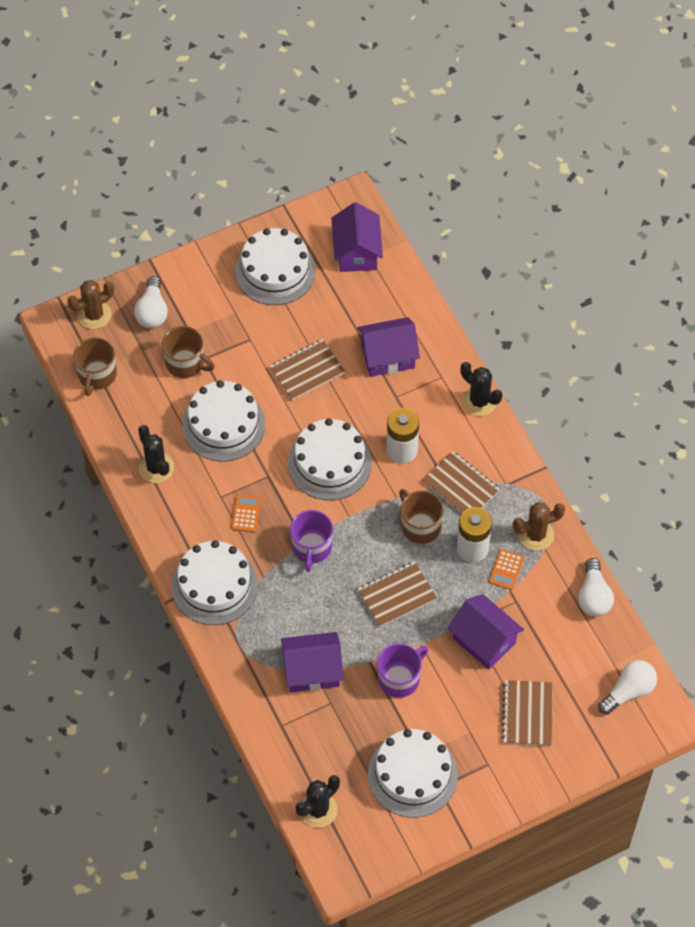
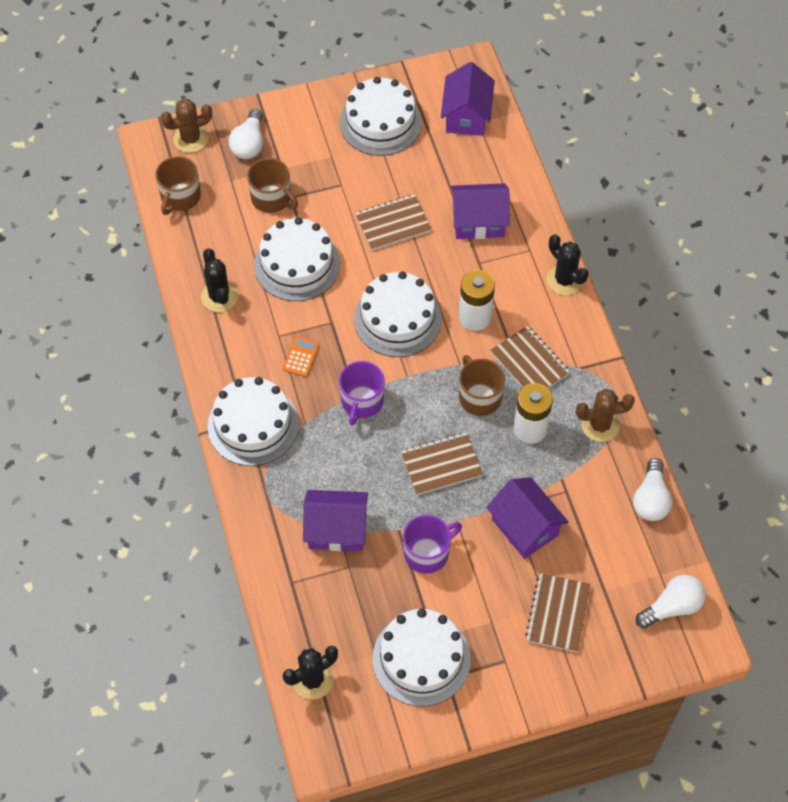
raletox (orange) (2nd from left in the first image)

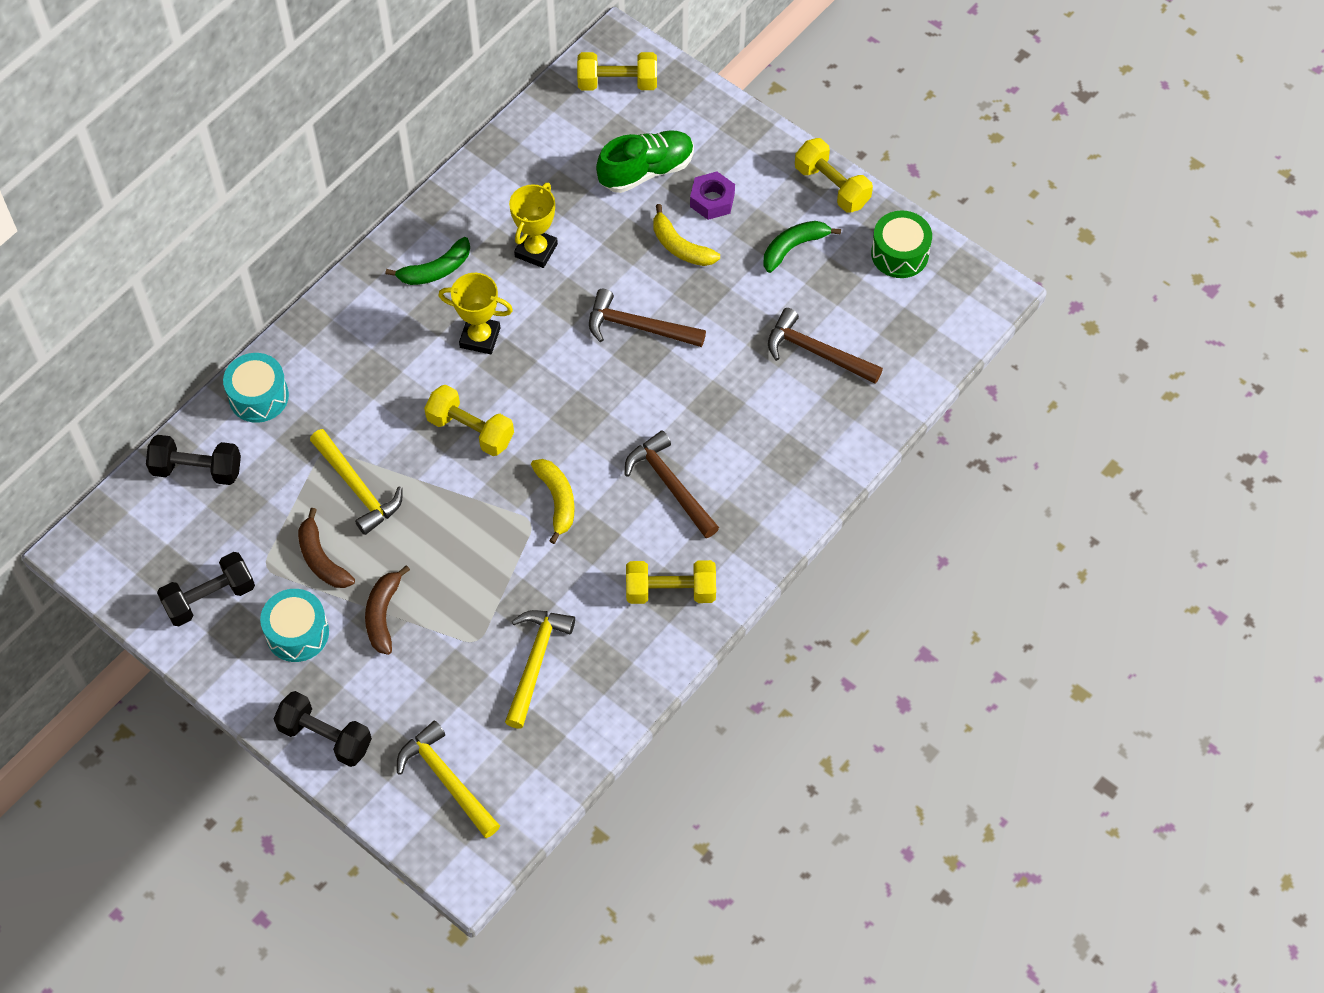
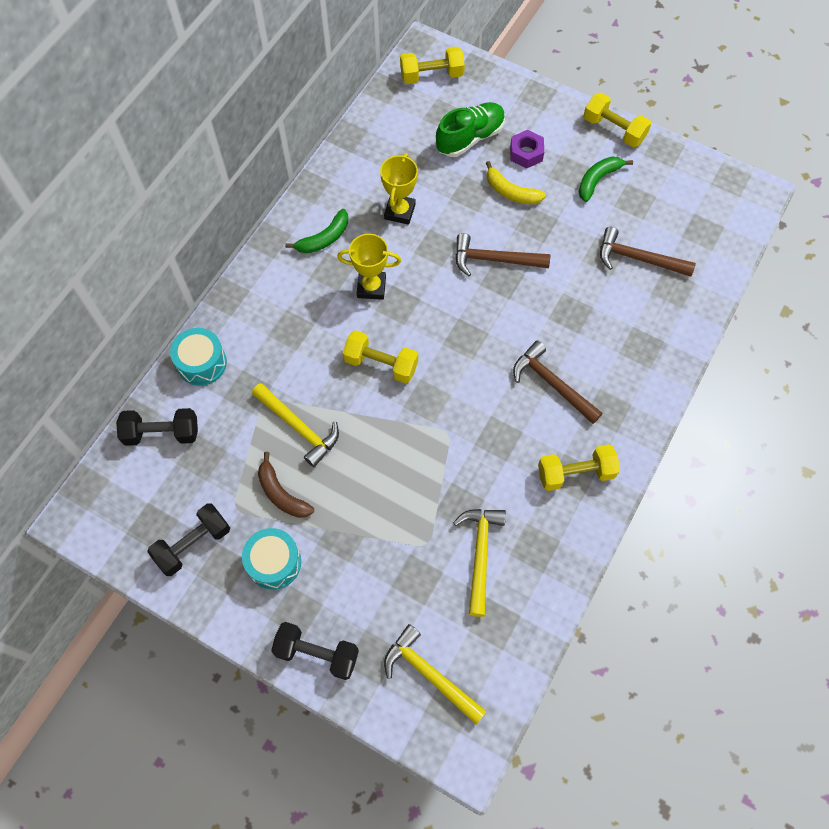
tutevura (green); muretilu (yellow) (1st from left in the first image); muretilu (brown) (2nd from left in the first image)

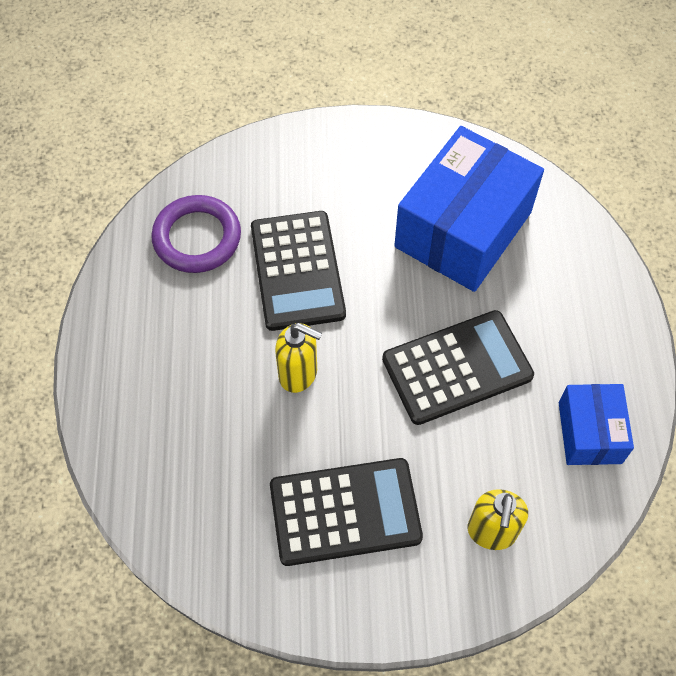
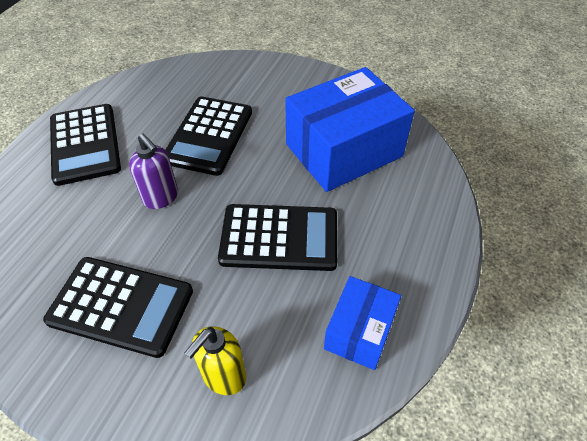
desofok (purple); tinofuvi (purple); raletox (black) (1st from left)

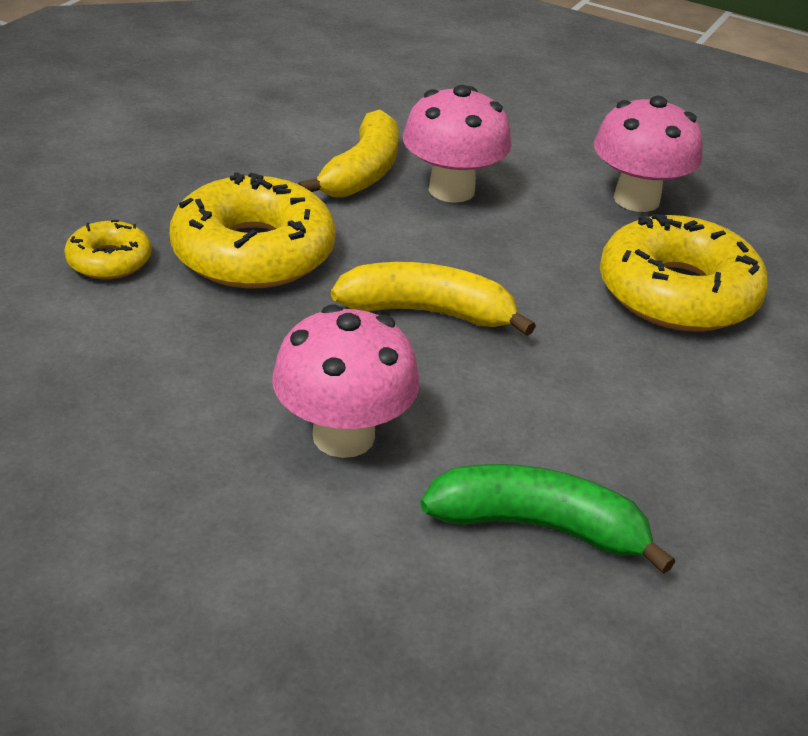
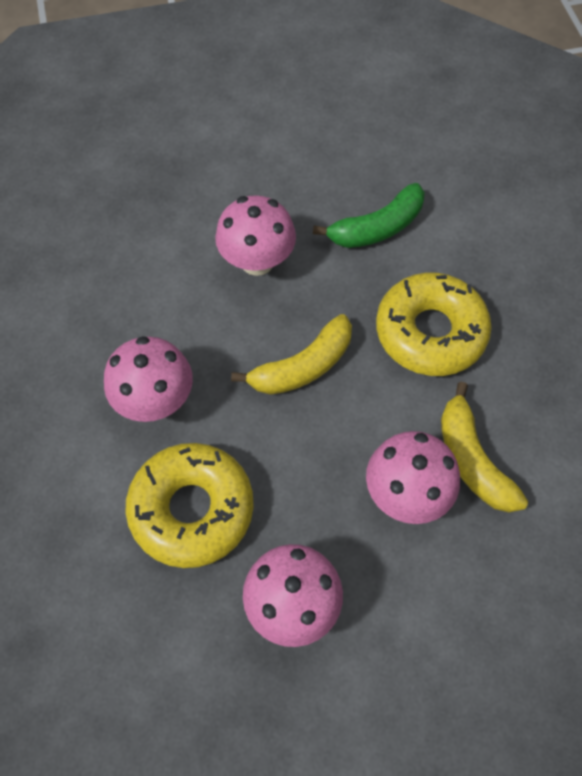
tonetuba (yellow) (1st from left in the first image); muretilu (green); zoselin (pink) (1st from left)

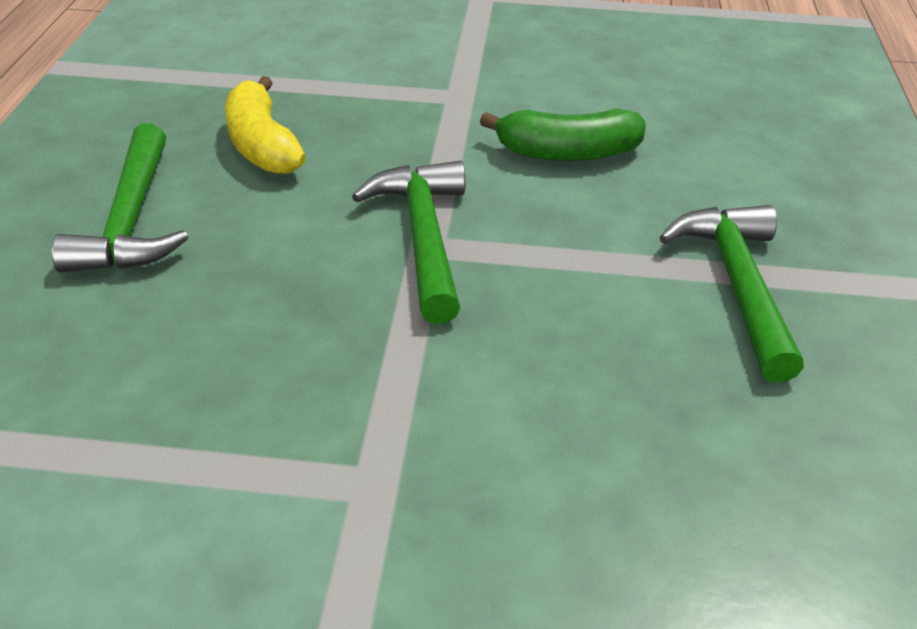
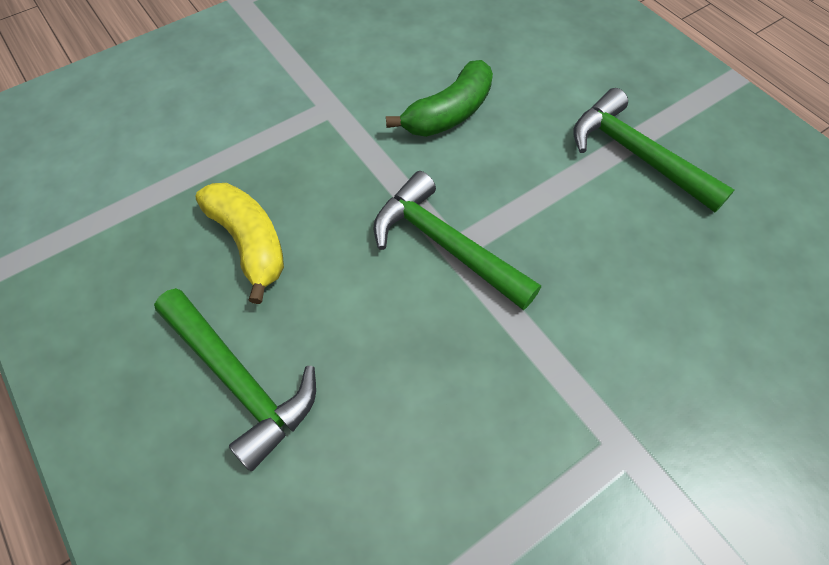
muretilu (yellow)

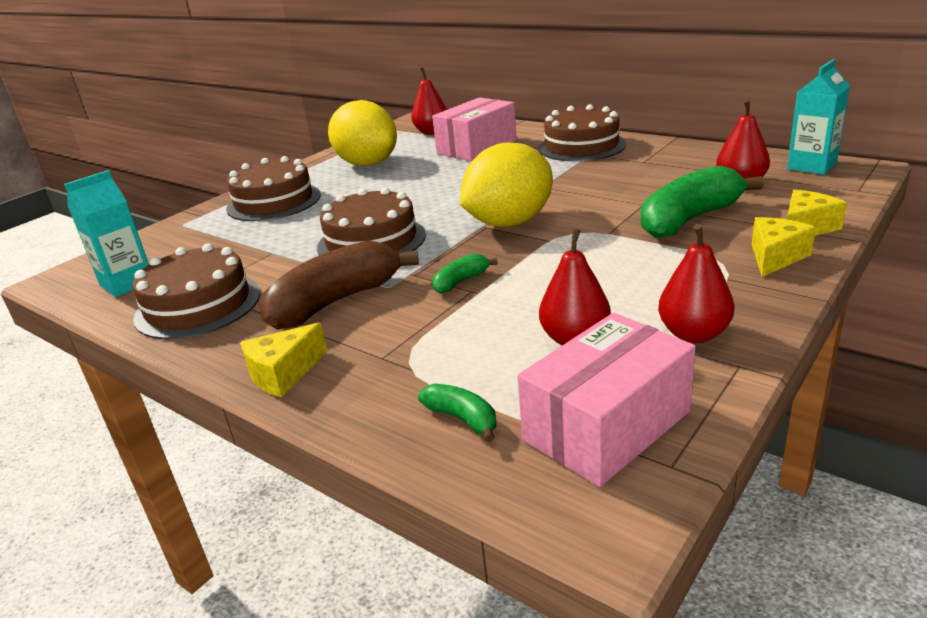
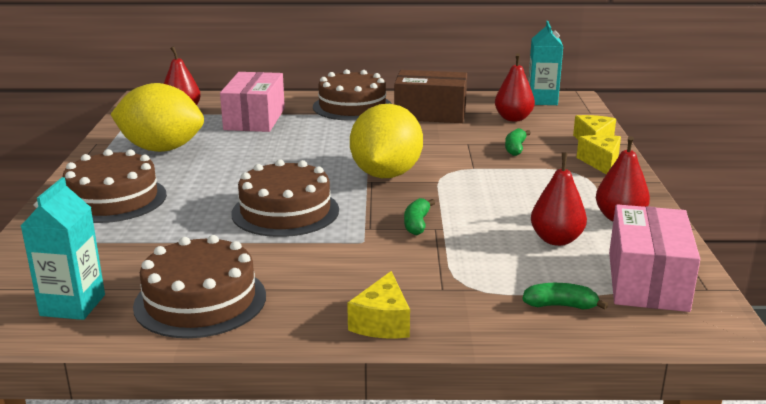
muretilu (green) (2nd from left); muretilu (brown); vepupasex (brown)

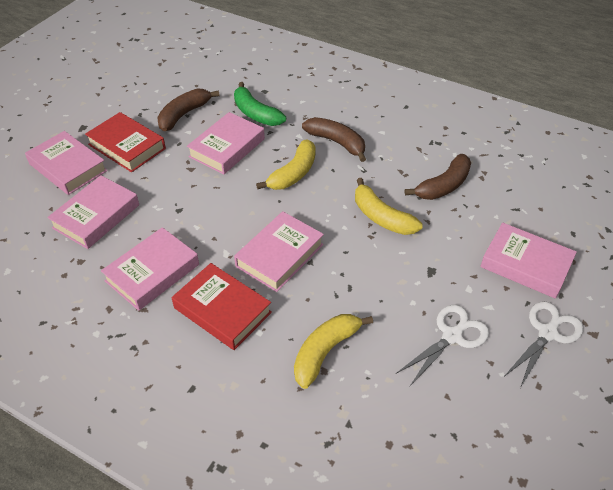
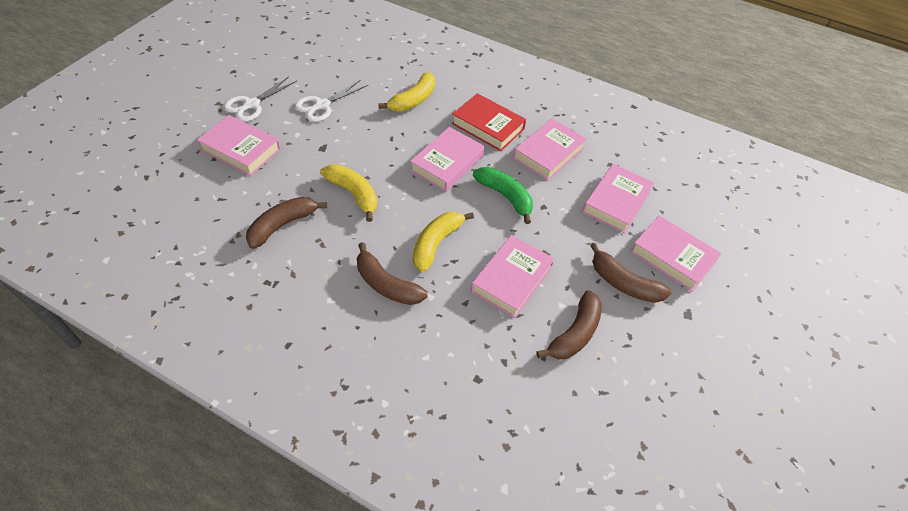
muretilu (green); muretilu (brown) (4th from left)

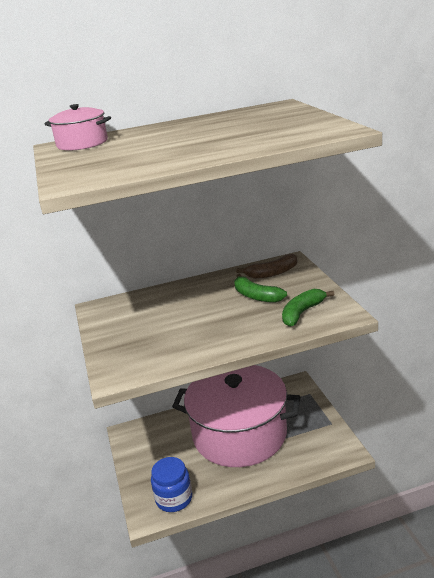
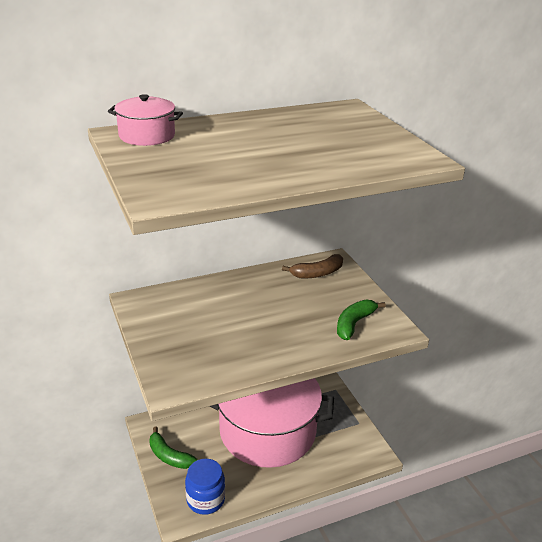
muretilu (green) (1st from left)

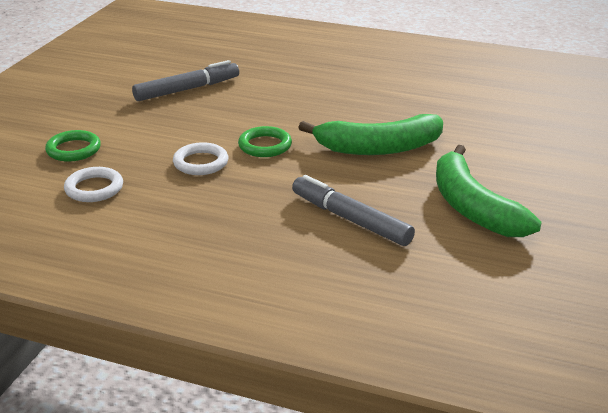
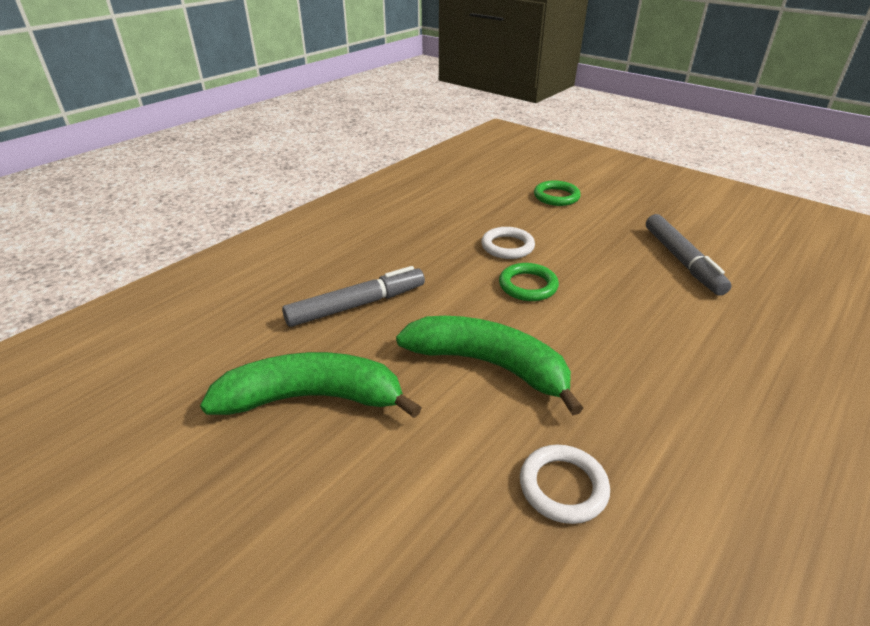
muretilu (green) (2nd from left); desofok (white) (2nd from left)

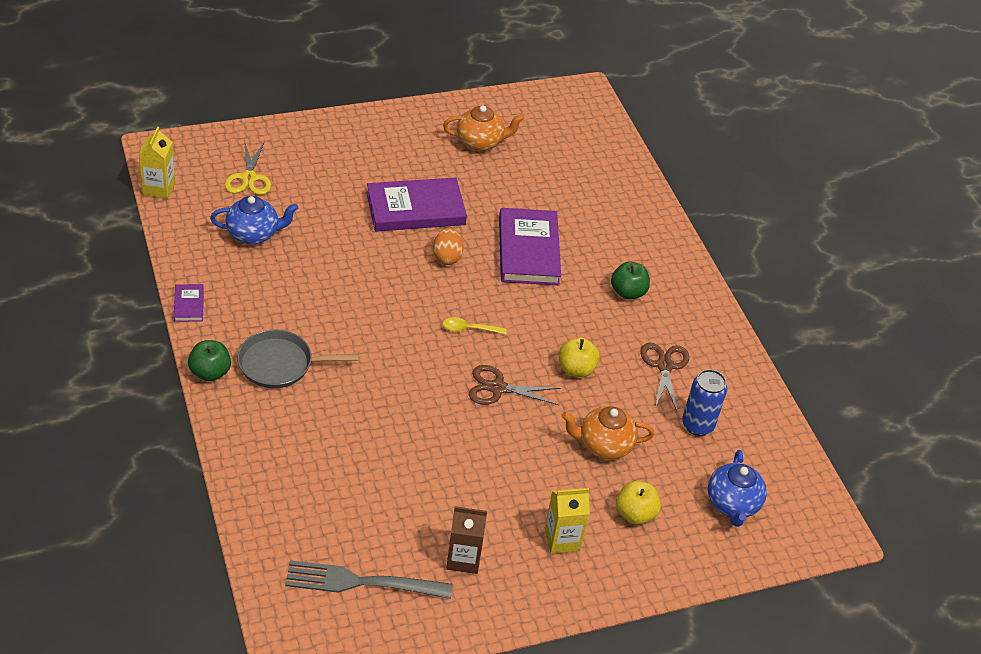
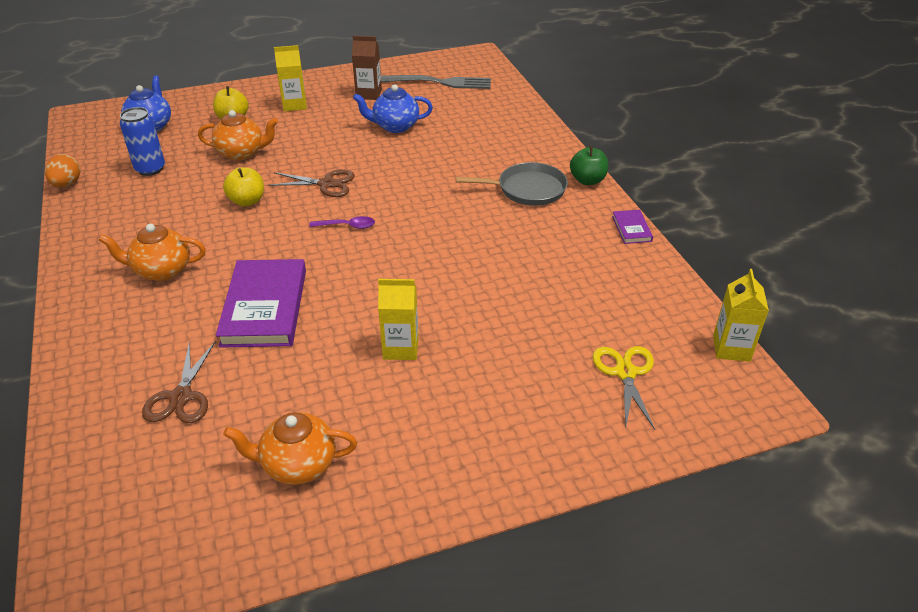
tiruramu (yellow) (2nd from left); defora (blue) (2nd from left); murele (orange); defora (orange) (1st from left); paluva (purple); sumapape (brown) (1st from left)

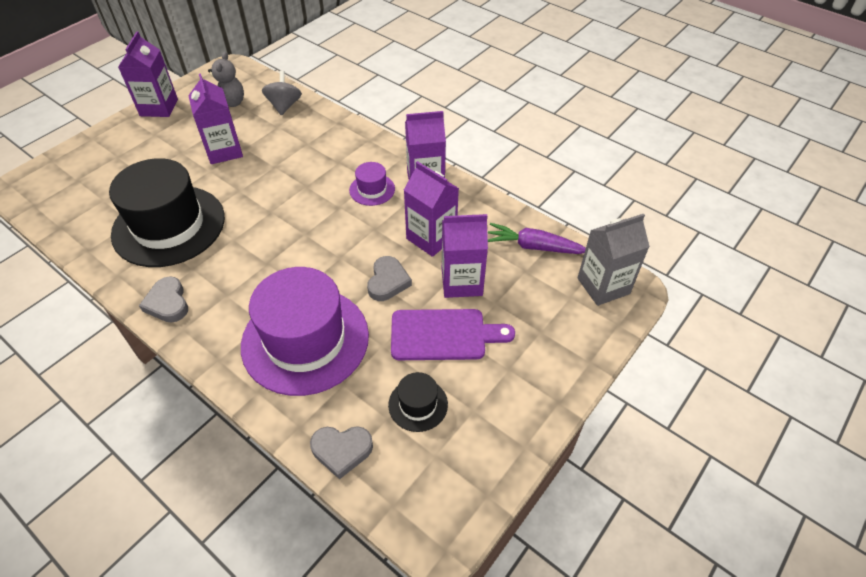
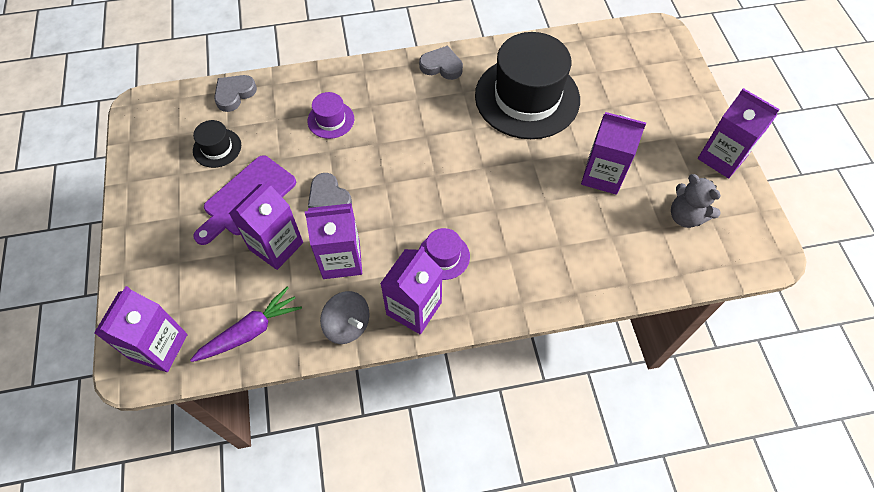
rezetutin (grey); tiruramu (purple) (1st from left); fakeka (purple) (1st from left)

